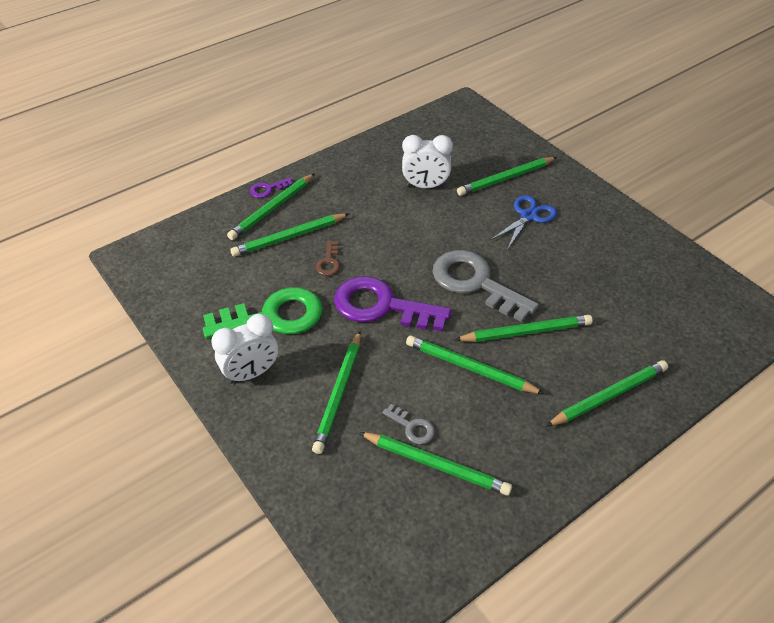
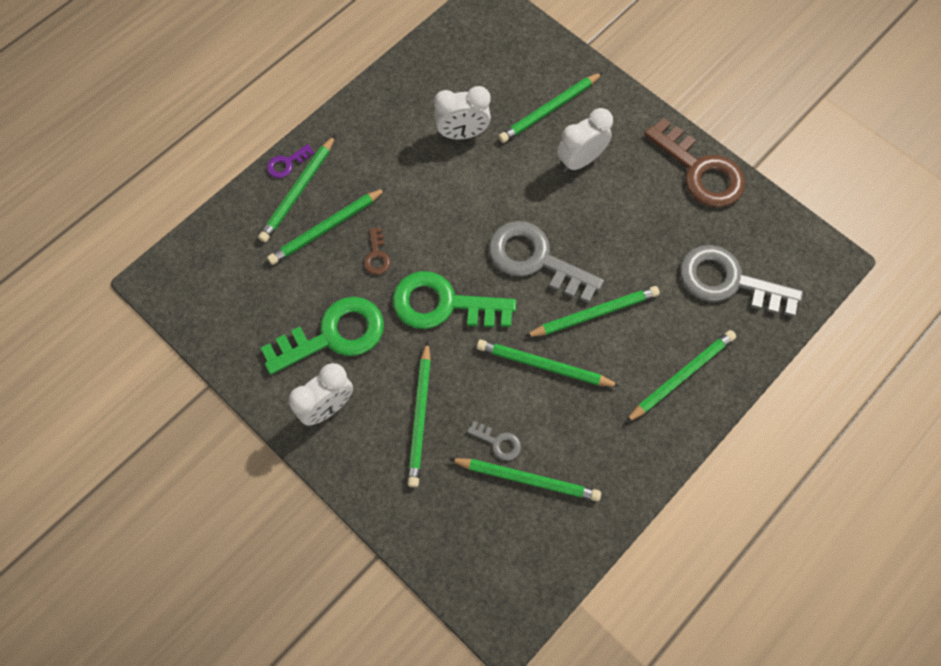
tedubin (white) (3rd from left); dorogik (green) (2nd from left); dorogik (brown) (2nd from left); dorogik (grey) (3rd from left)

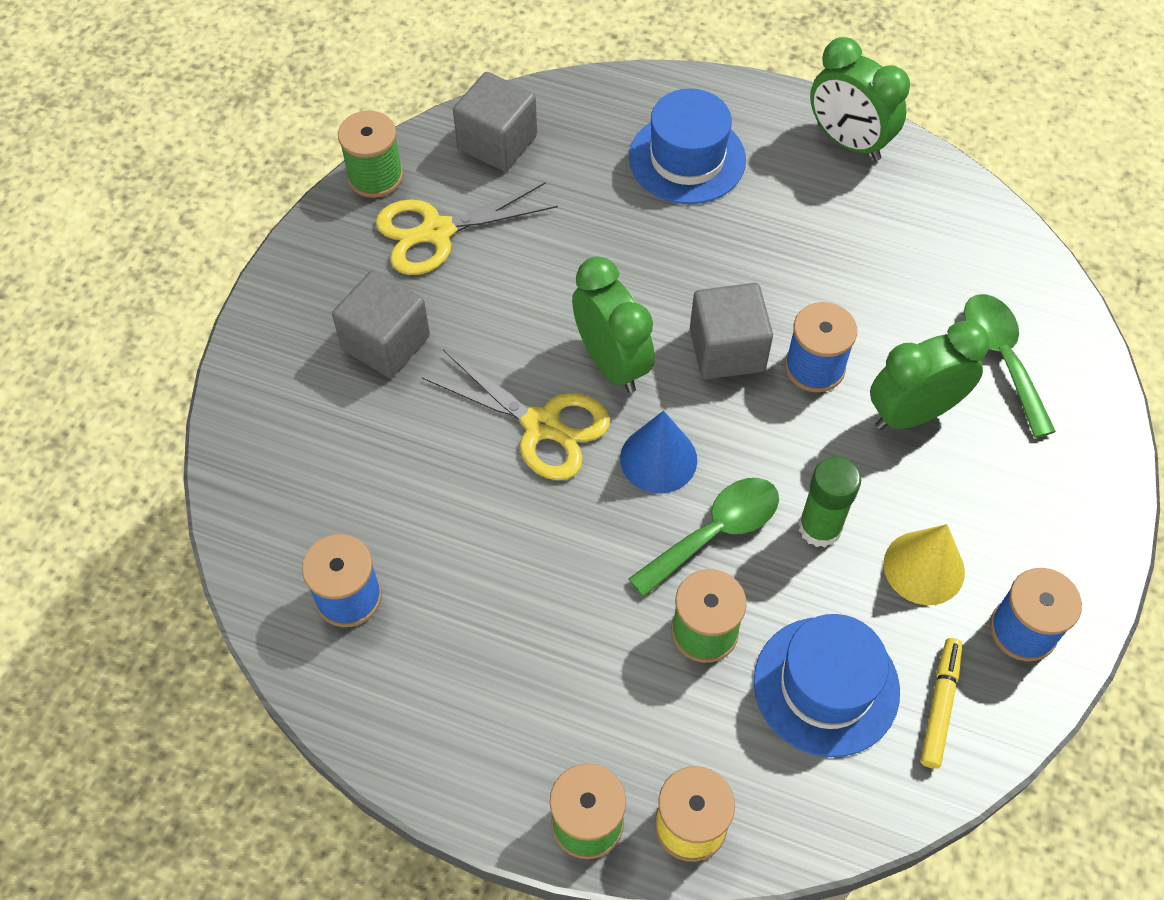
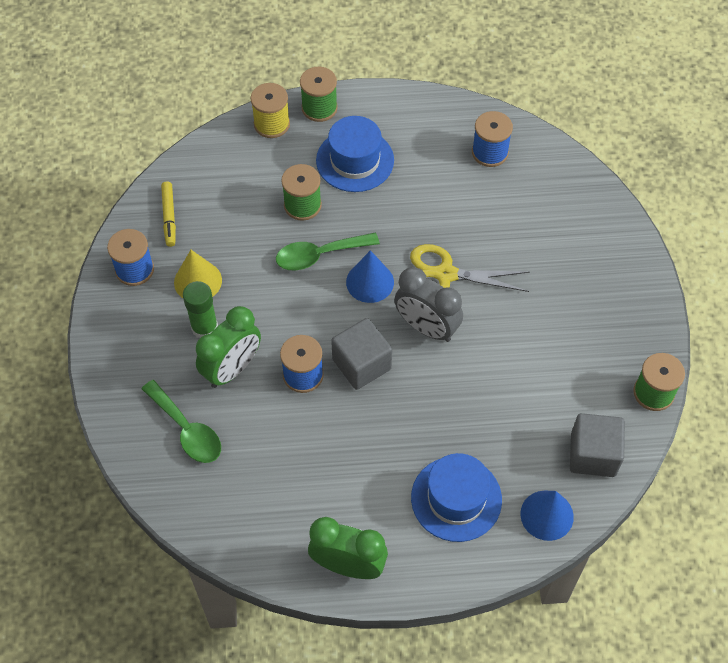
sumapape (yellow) (1st from left in the first image); tedubin (grey); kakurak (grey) (1st from left in the first image); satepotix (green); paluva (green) (2nd from left); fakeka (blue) (1st from left); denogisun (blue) (2nd from left)

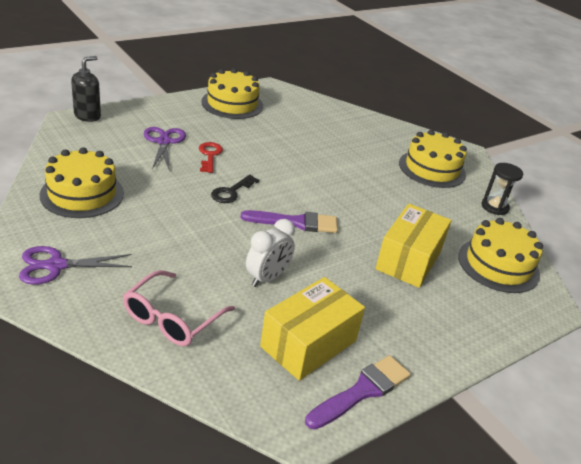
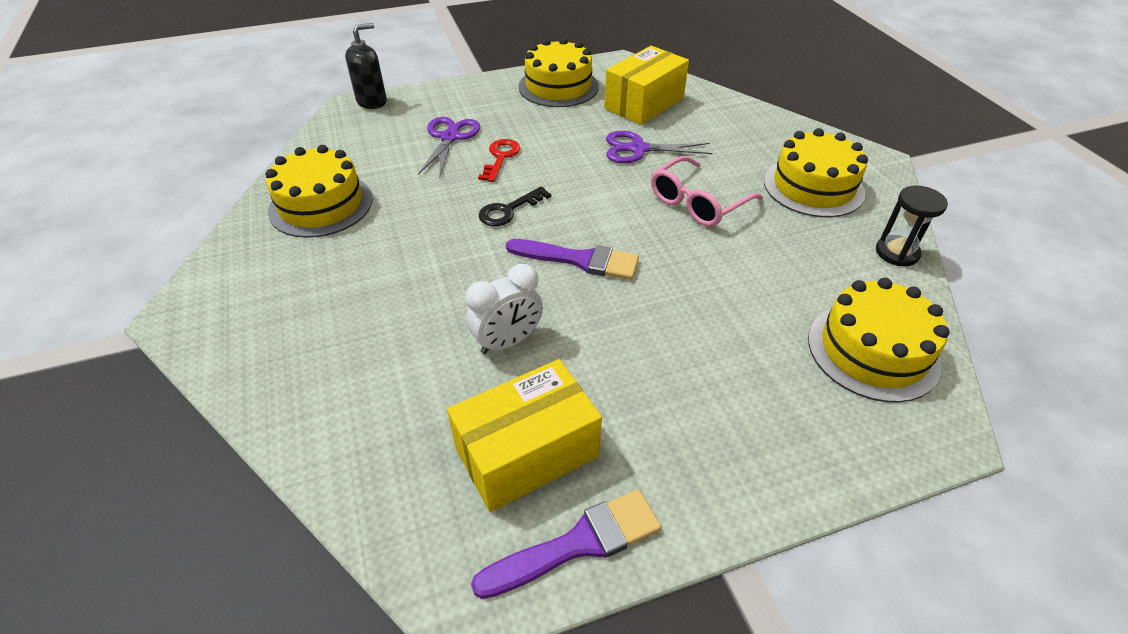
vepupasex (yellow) (2nd from left); sumapape (purple) (2nd from left); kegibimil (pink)

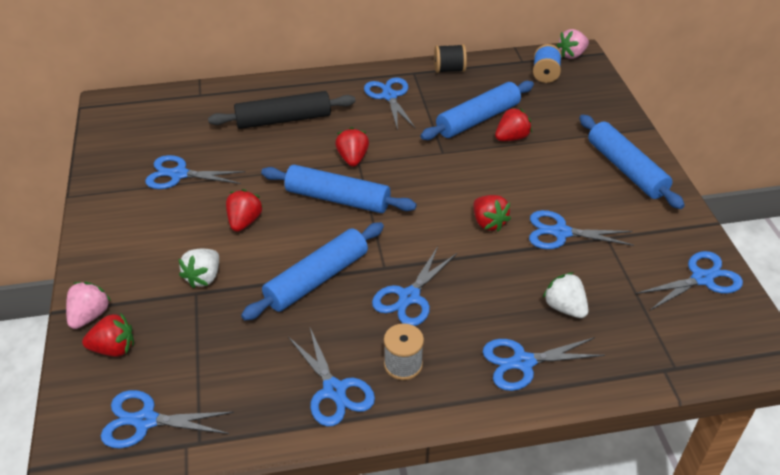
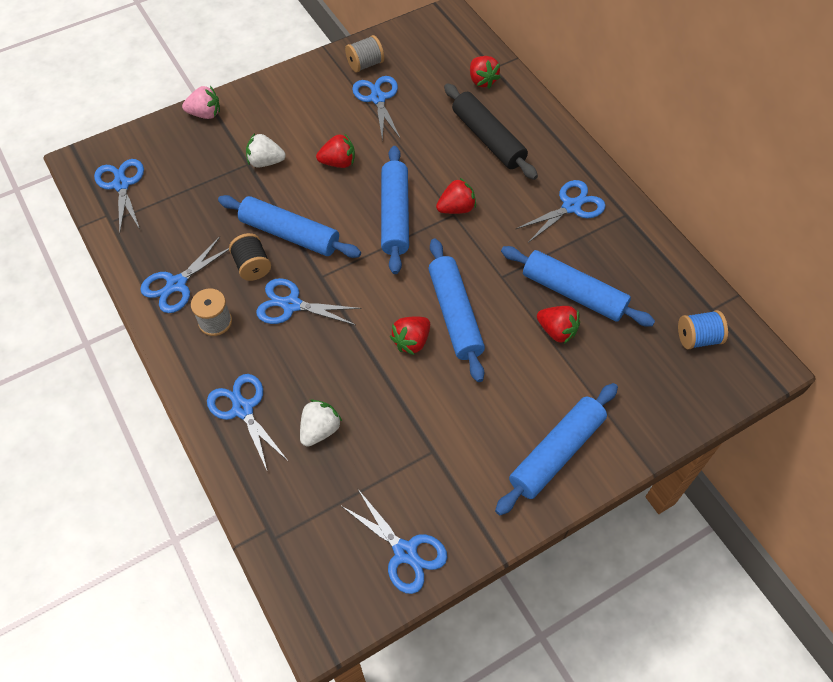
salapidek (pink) (2nd from left in the first image); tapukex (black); sumapape (blue) (7th from left in the first image); salapidek (red) (4th from left); tapukex (grey) (2nd from left); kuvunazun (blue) (3rd from left)

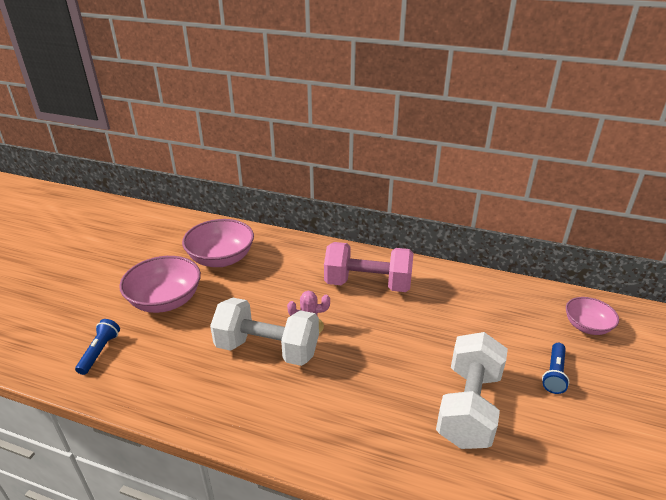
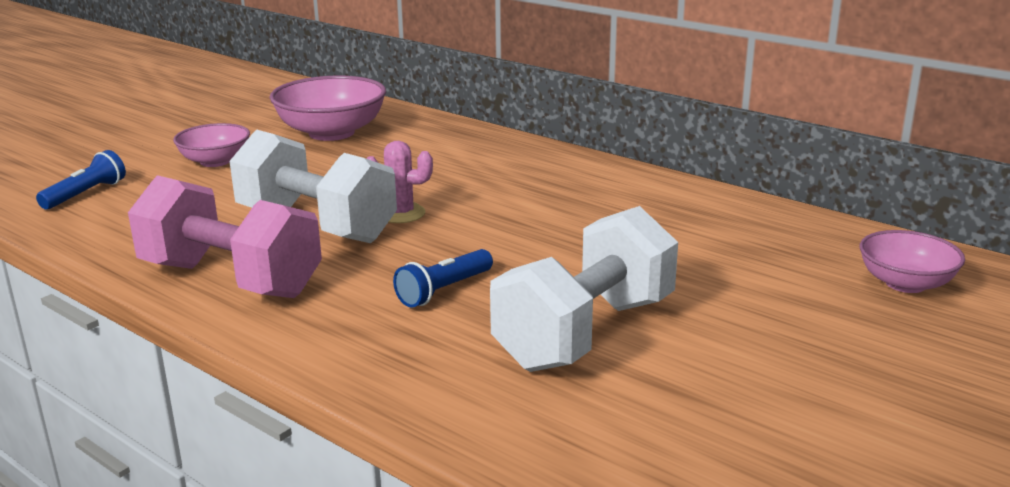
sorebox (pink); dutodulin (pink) (1st from left); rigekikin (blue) (2nd from left)

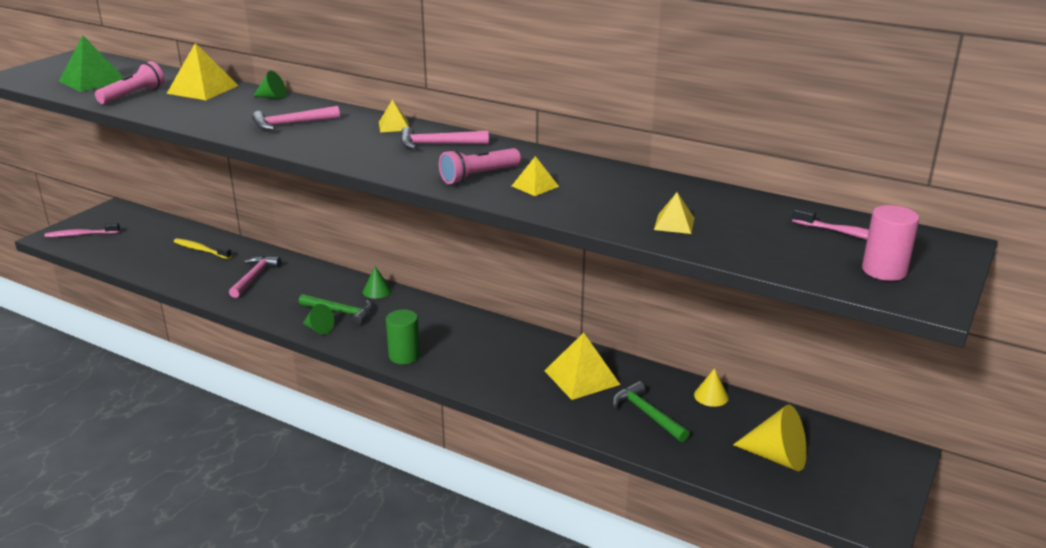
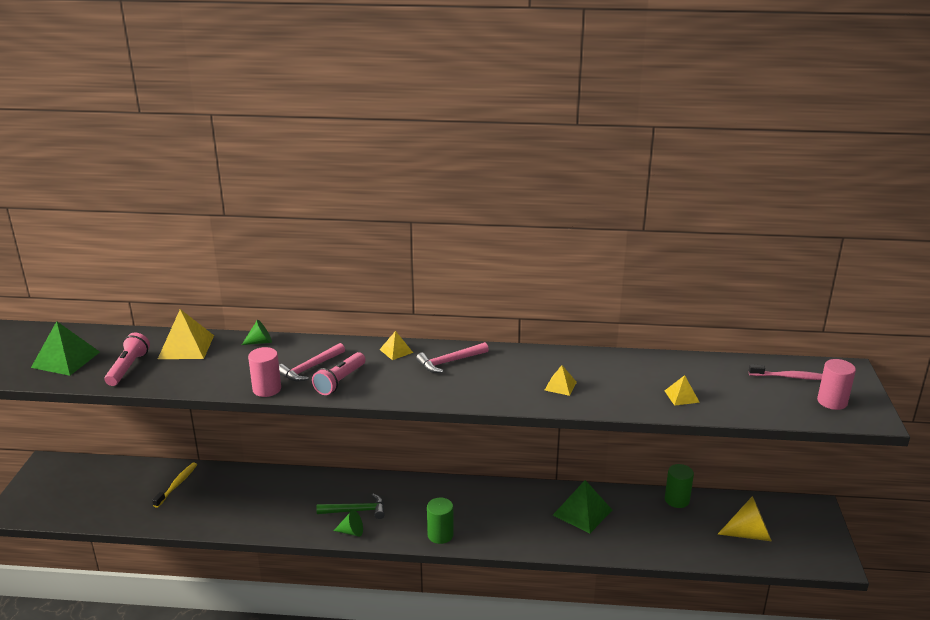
rigekikin (pink) (2nd from left); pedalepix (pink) (1st from left in the first image); pedalepix (yellow); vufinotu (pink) (1st from left in the first image); denogisun (green) (3rd from left in the first image); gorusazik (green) (2nd from left); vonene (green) (2nd from left); vufinotu (green) (2nd from left in the first image); vonene (pink) (1st from left)

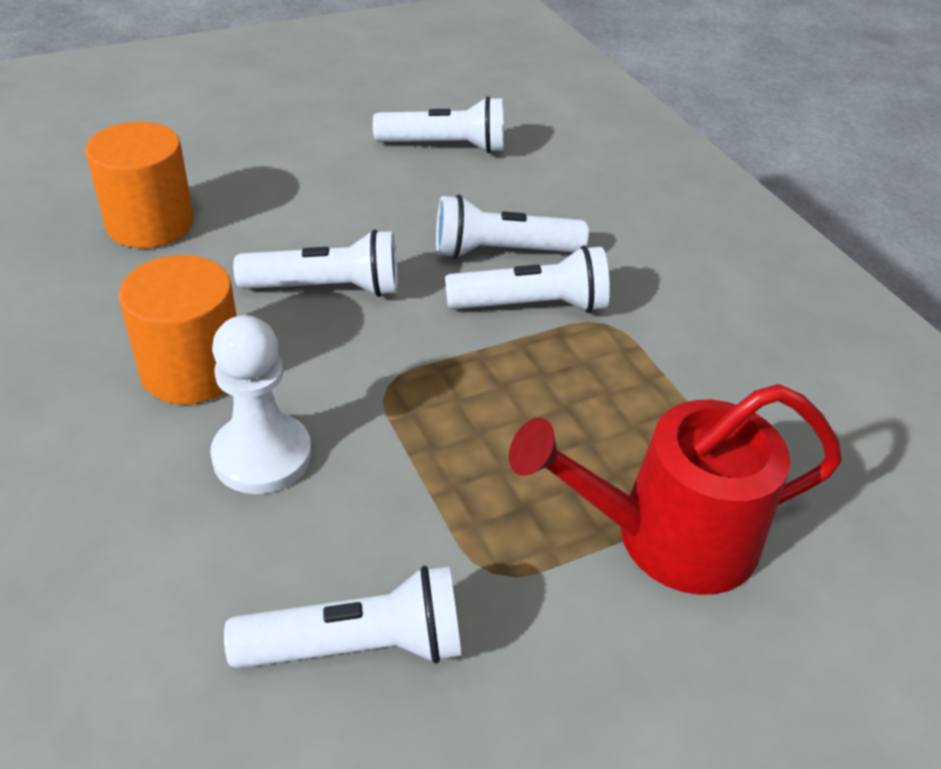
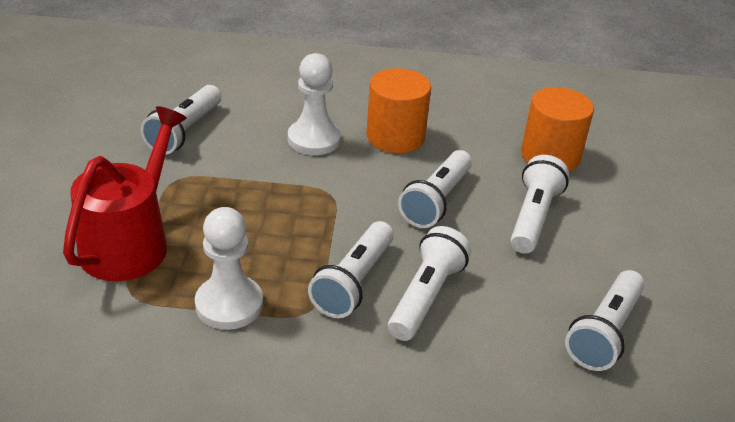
rigekikin (white) (5th from left); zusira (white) (1st from left)

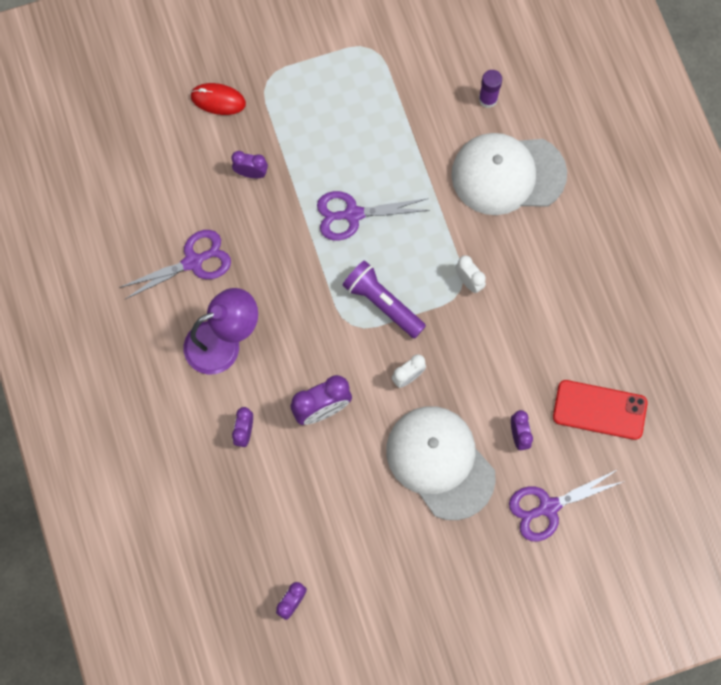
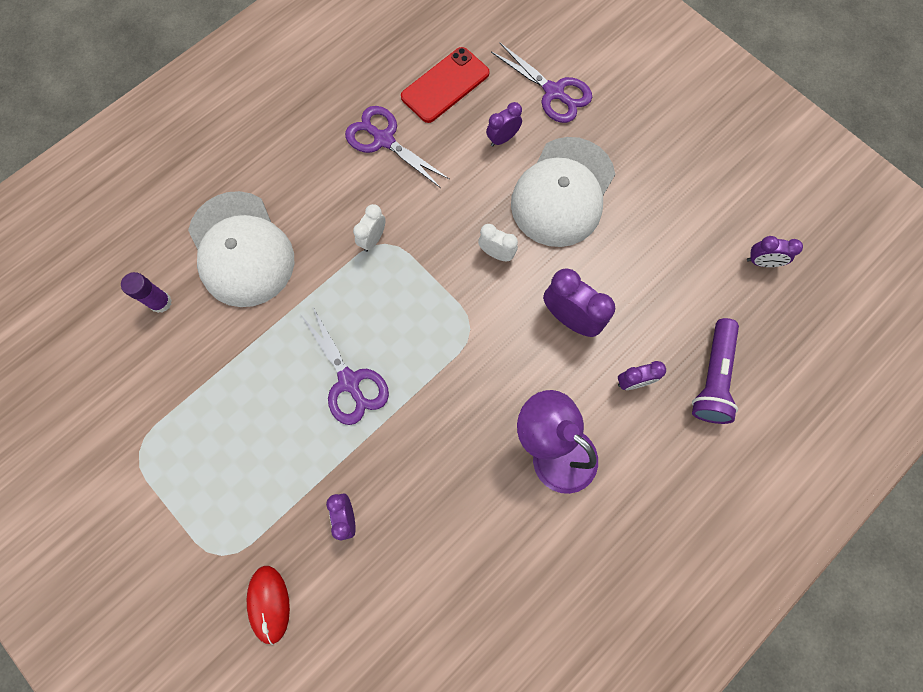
sumapape (purple) (2nd from left); rigekikin (purple); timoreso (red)

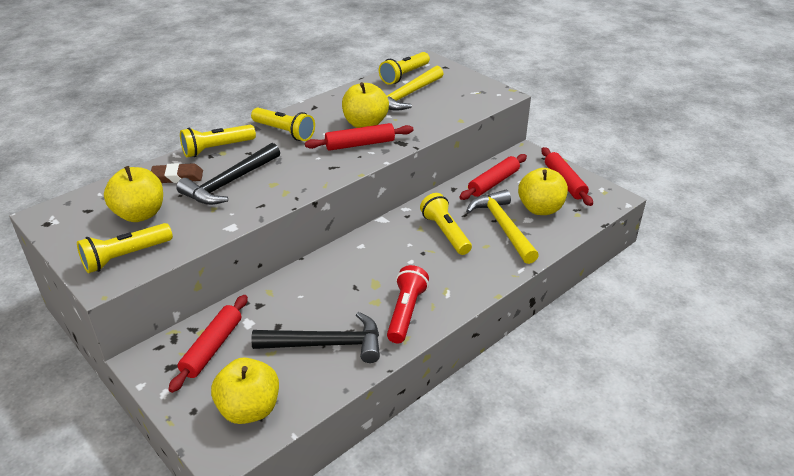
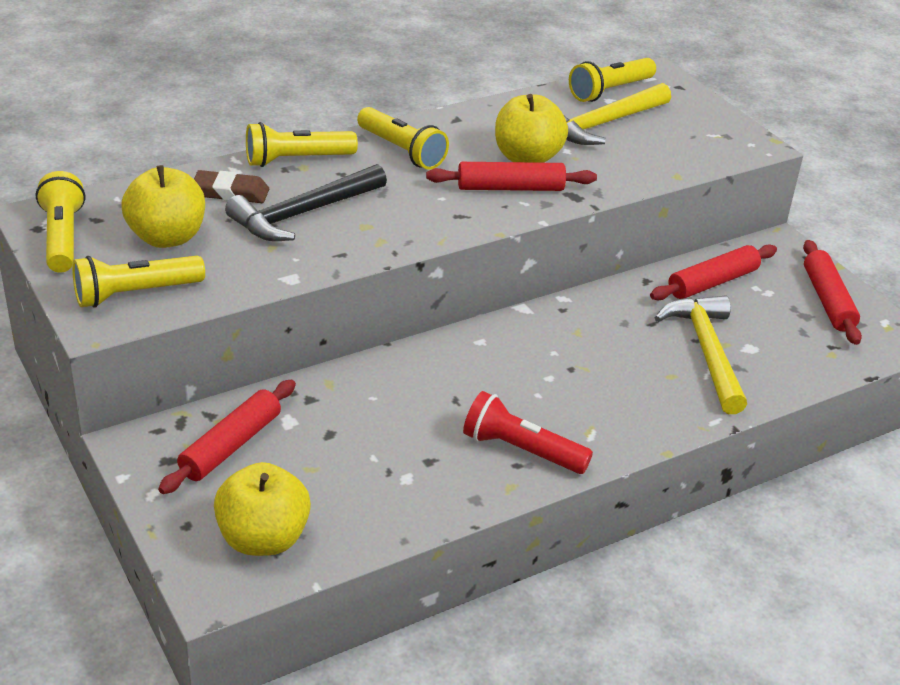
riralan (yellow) (4th from left in the first image); rigekikin (yellow) (1st from left); rigekikin (red); vufinotu (black) (2nd from left in the first image)

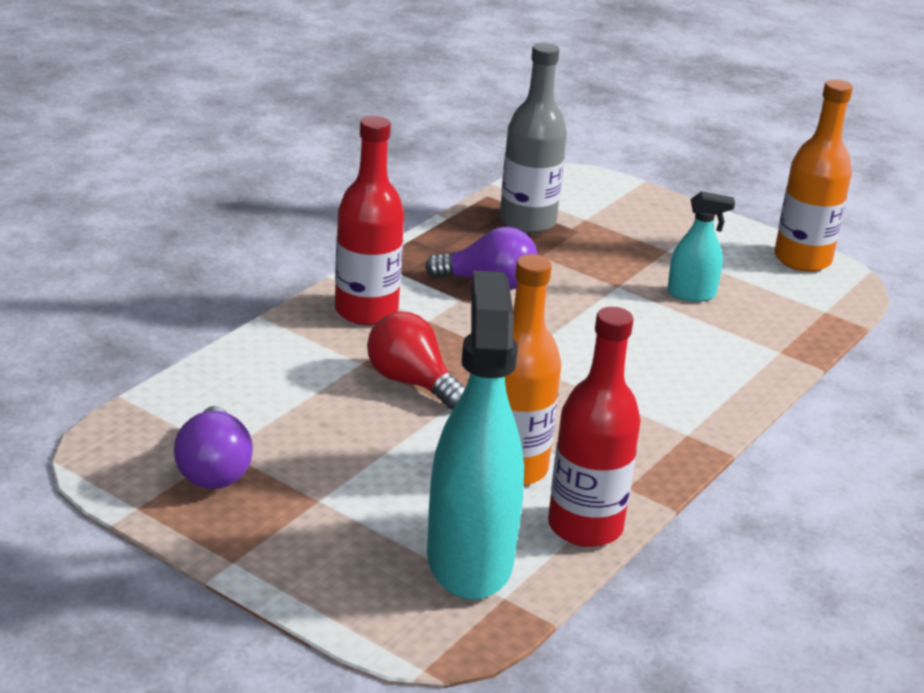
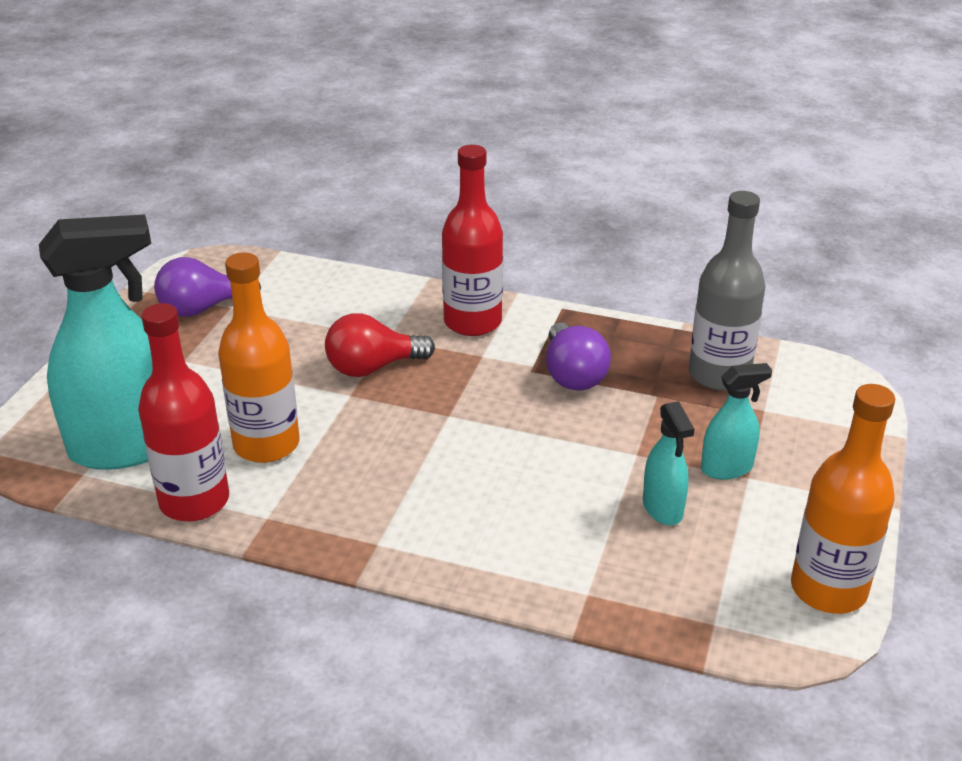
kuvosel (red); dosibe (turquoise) (3rd from left)

